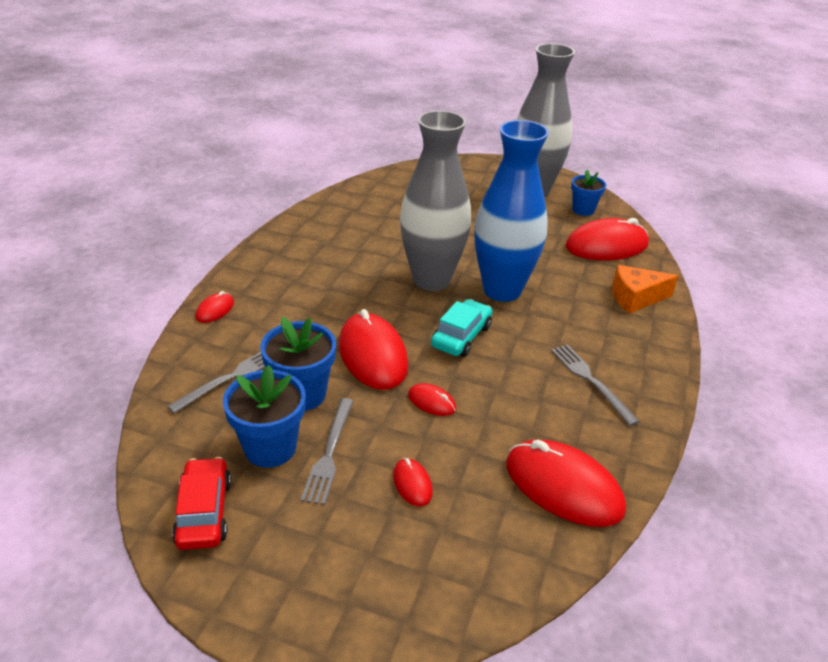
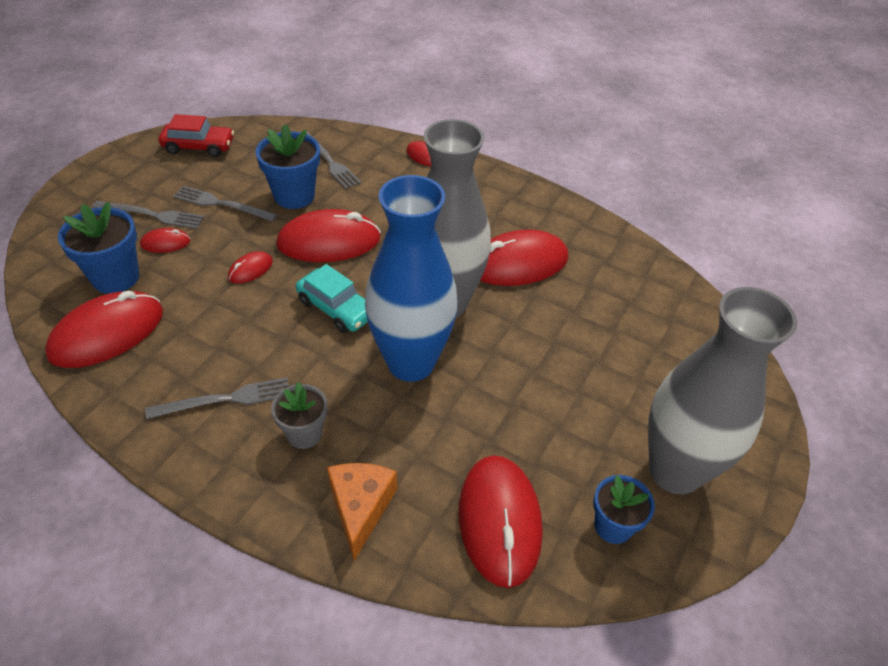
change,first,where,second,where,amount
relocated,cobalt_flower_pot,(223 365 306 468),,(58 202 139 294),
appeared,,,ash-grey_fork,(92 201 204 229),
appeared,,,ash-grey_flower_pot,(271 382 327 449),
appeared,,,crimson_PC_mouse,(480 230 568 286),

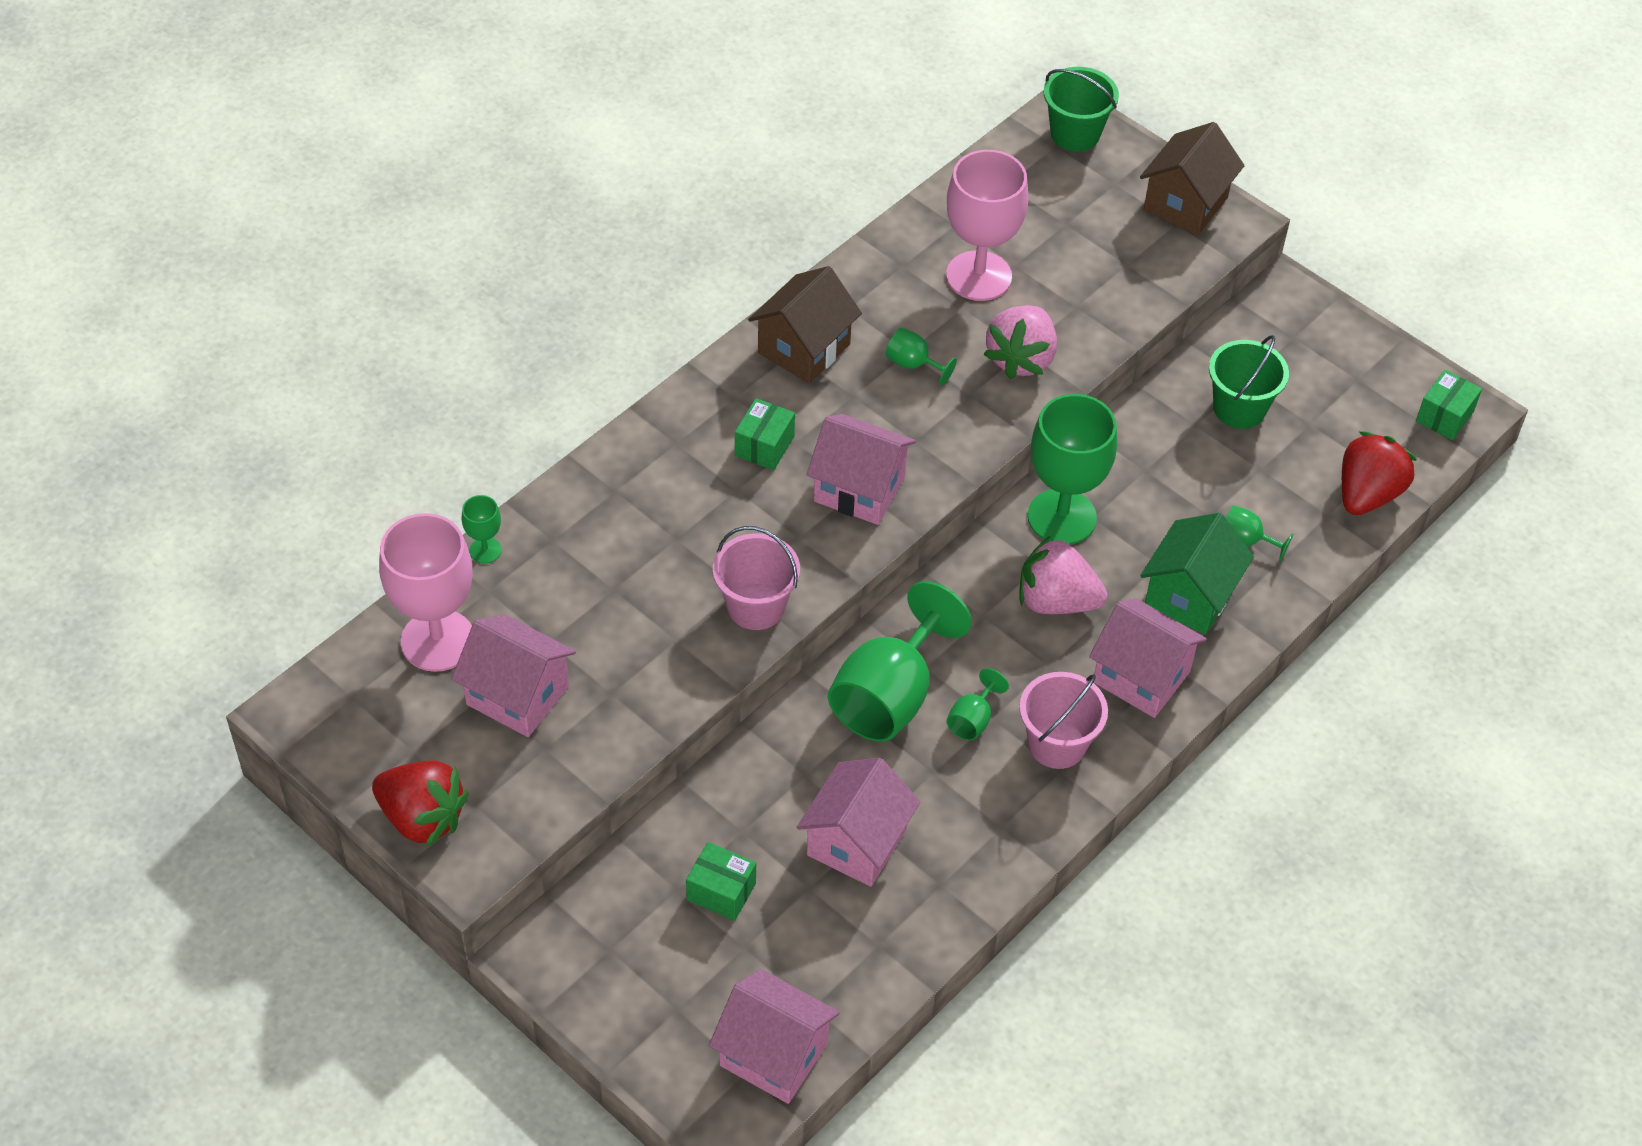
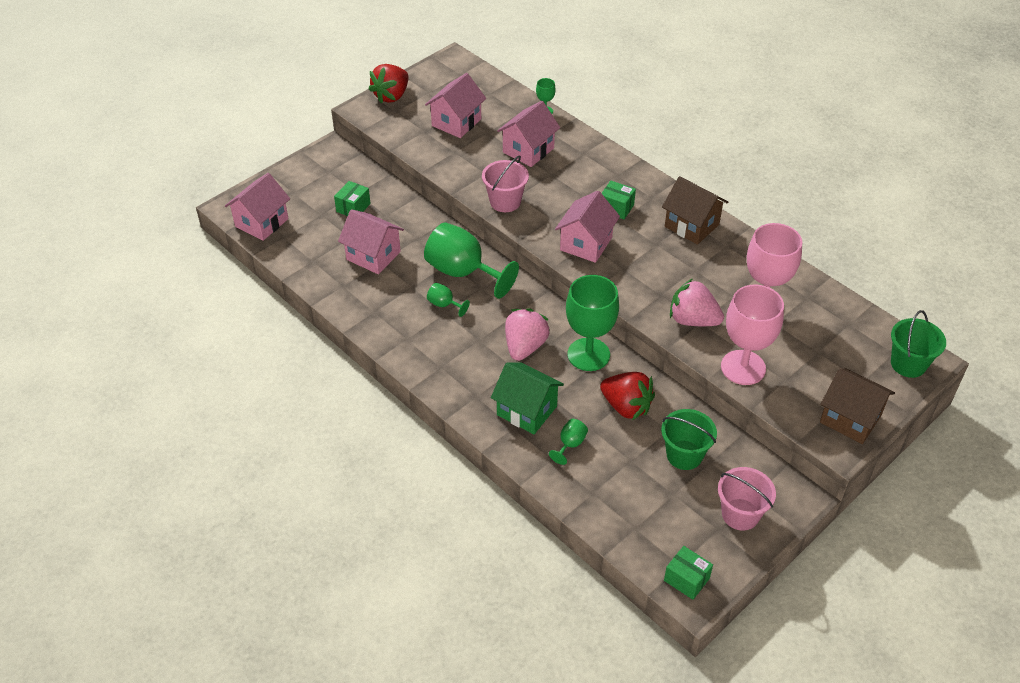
change,first,where,second,where,amount
relocated,rose-pink_chalice,(379 513 472 672),,(721 285 784 385),
missing,leaf-green_chalice,(885 328 957 385),,,
relocated,rose-pink_pail,(1019 672 1108 769),,(718 467 776 531),
relocated,rose-pink_cottage,(1089 598 1207 718),,(497 101 560 167),
relocated,crimson_berry,(1342 431 1417 515),,(600 372 655 420),

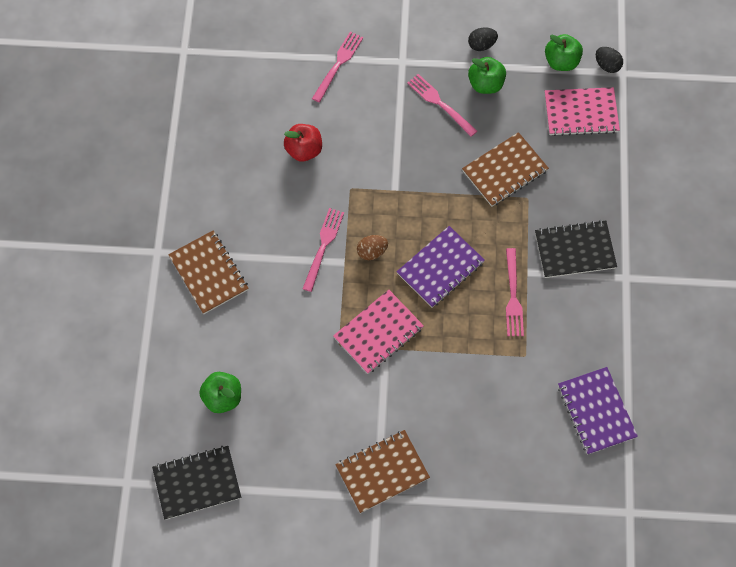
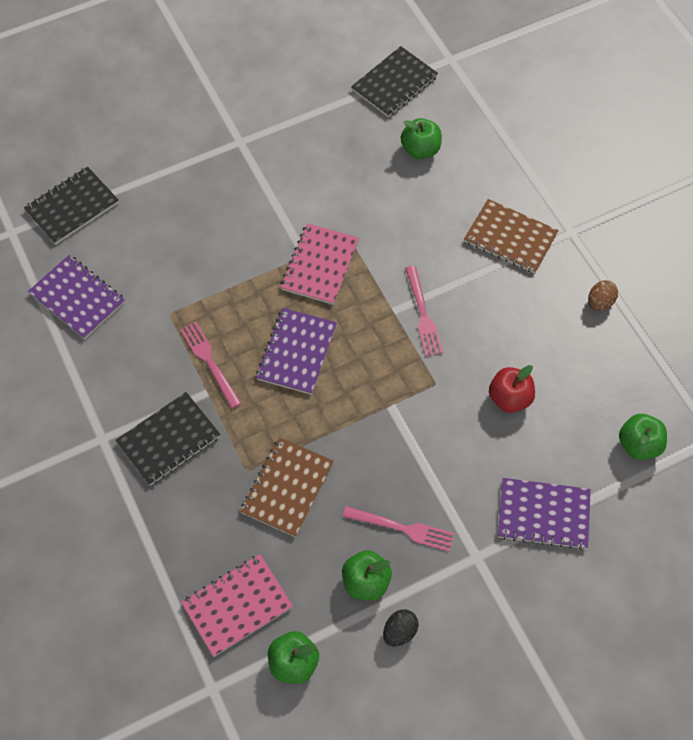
change,first,where,second,where,amount
exchanged,rose-pink_fork,(312 31 363 102),royal_purple_notepad,(498 478 591 550),
missing,russet_notepad,(335 430 430 513),,,
relocated,russet_egg_shape,(357 235 388 260),,(588 280 618 311),
missing,black_egg_shape,(596 47 623 73),,,
appeared,,,black_notepad,(24 167 119 245),
appeared,,,leaf-green_apple_fruit,(619 414 667 460),

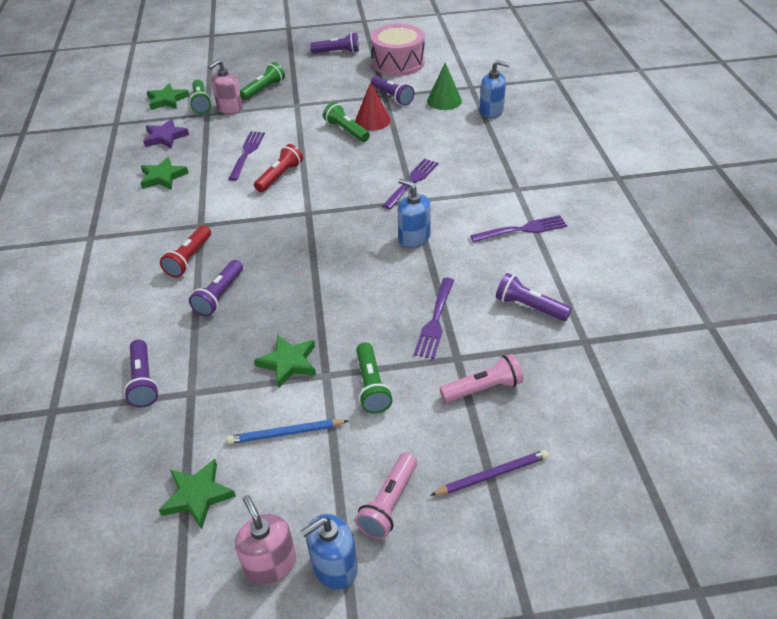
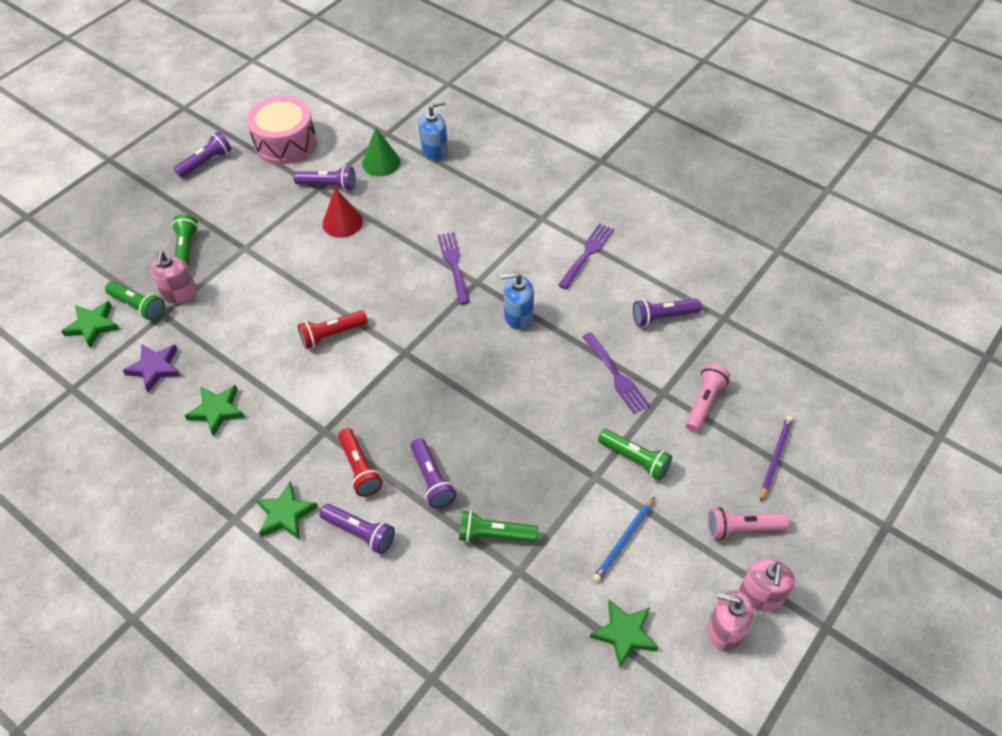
change,first,where,second,where,amount
relocated,royal_purple_torch,(124 339 159 408),,(320 504 395 554),
missing,royal_purple_fork,(228 131 265 181),,,
spun,crimson_torch,(254 144 303 192),,(298 310 368 349),105 degrees counterclockwise
relocated,leaf-green_star,(254 335 316 389),,(255 481 318 539),
colour,cobalt_soap_pump,(301 514 358 589),rose-pink_soap_pump,(739 559 795 612),
relocated,leaf-green_torch,(323 102 370 142),,(459 510 538 543),
spun,rose-pink_torch,(355 453 417 539),,(707 507 789 540),105 degrees clockwise

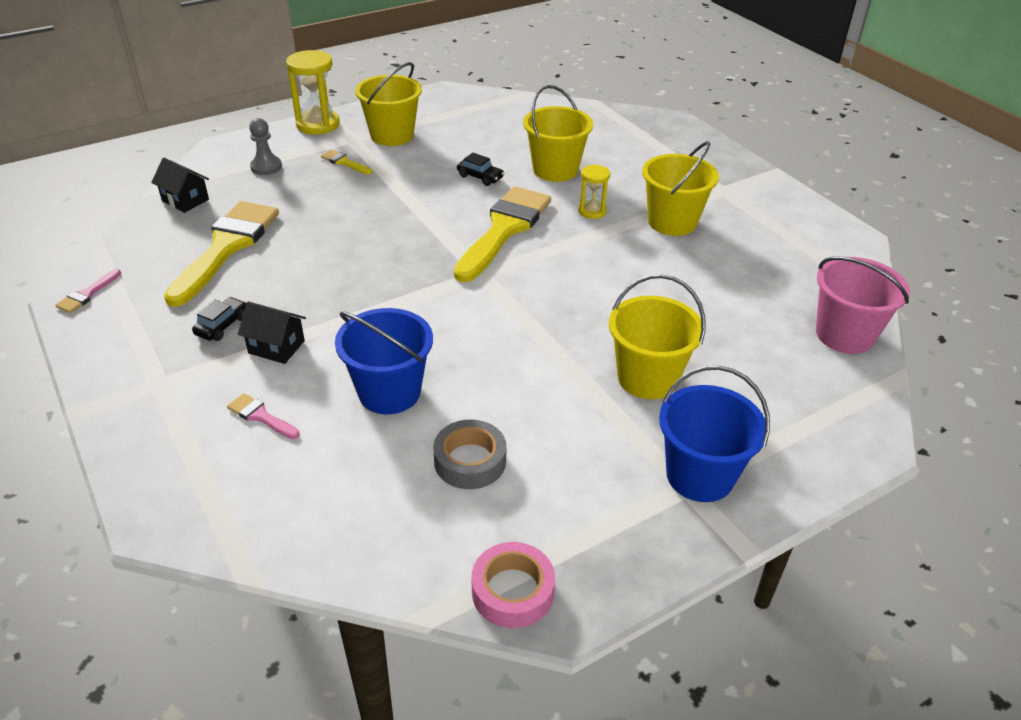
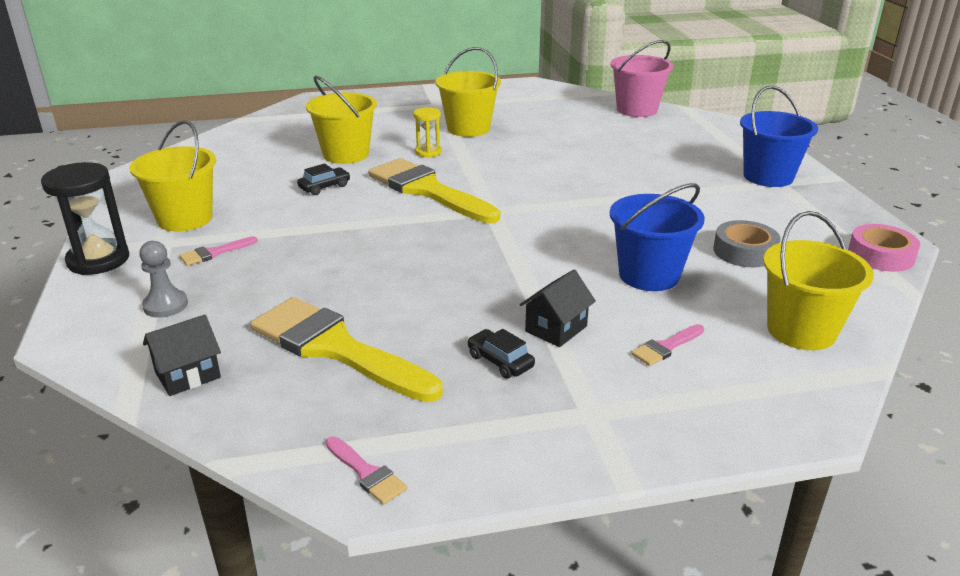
change,first,where,second,where,amount
colour,bright_yellow_sand_timer,(286 50 340 135),black_sand_timer,(41 162 129 275),
colour,bright_yellow_paintbrush,(321 149 372 174),rose-pink_paintbrush,(179 236 258 266),
relocated,bright_yellow_pail,(609 274 706 399),,(763 211 874 350),

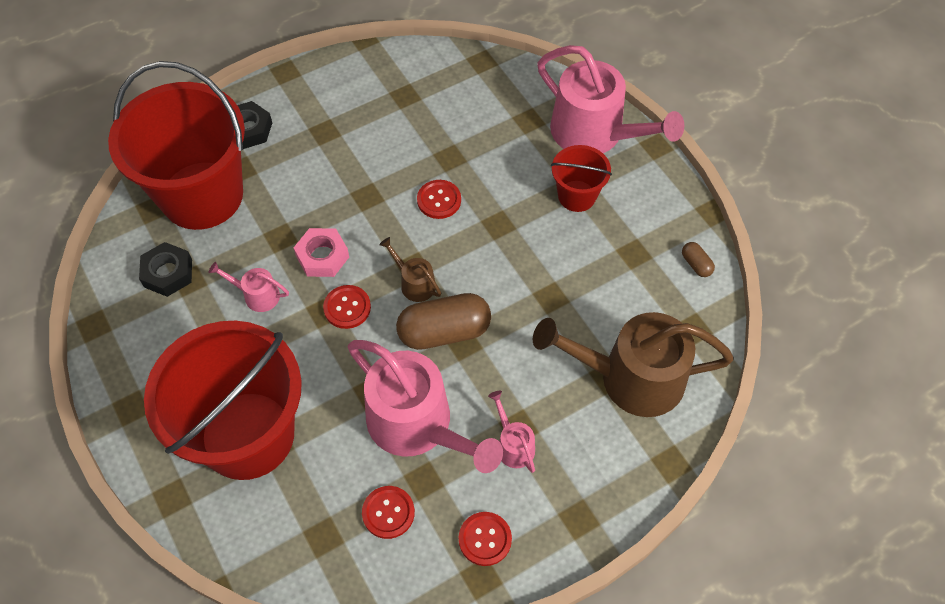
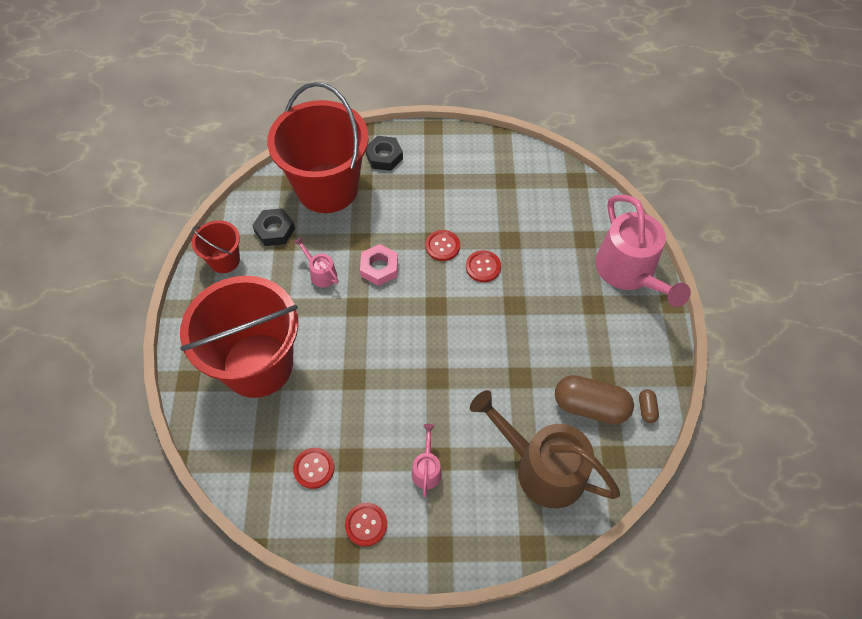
change,first,where,second,where,amount
relocated,crimson_shirt_button,(323 285 371 329),,(425 230 460 261),
missing,rose-pink_sprinkling_can,(348 340 503 473),,,
missing,russet_sprinkling_can,(379 237 441 302),,,
relocated,russet_pill,(396 293 491 350),,(555 375 634 424),
relocated,crimson_pail,(551 145 612 212),,(192 220 240 273),

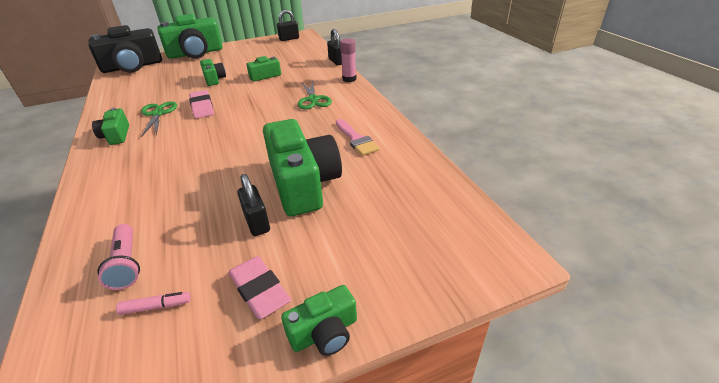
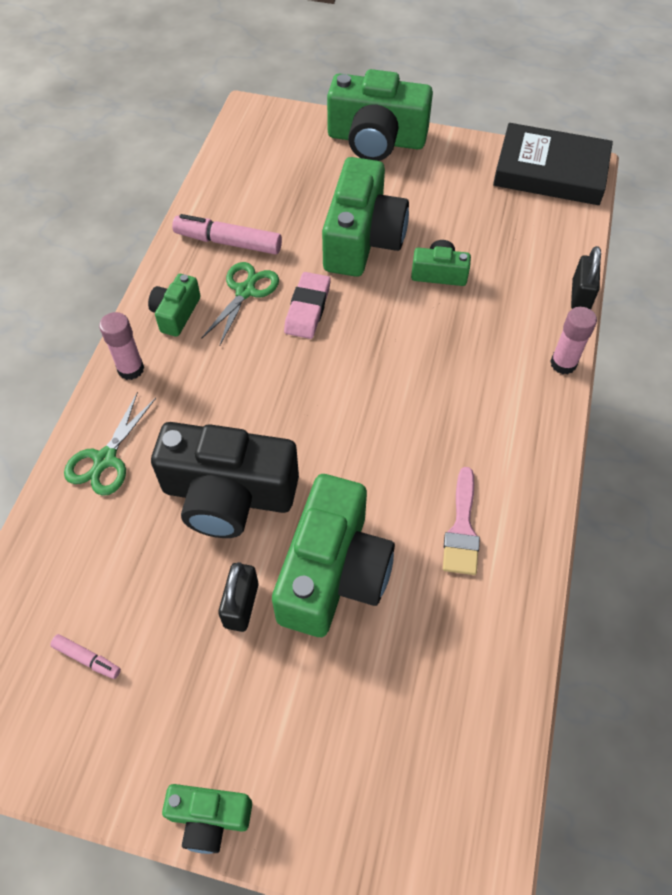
change,first,where,second,where,amount
relocated,black_photo_camera,(88 25 162 73),,(151 422 299 538),
missing,rose-pink_torch,(97 224 140 290),,,
size,leaf-green_photo_camera,(200 59 226 86),,(322 157 409 277),x2.02
missing,rose-pink_eraser,(228 256 291 319),,,
exchanged,black_padlock,(277 10 299 41),black_book,(493 123 613 205),
relocated,leaf-green_shears,(298 80 332 110),,(64 392 156 495),
appeared,,,rose-pink_glue,(99 312 144 380),
appeared,,,rose-pink_felt_pen,(172 214 282 255),

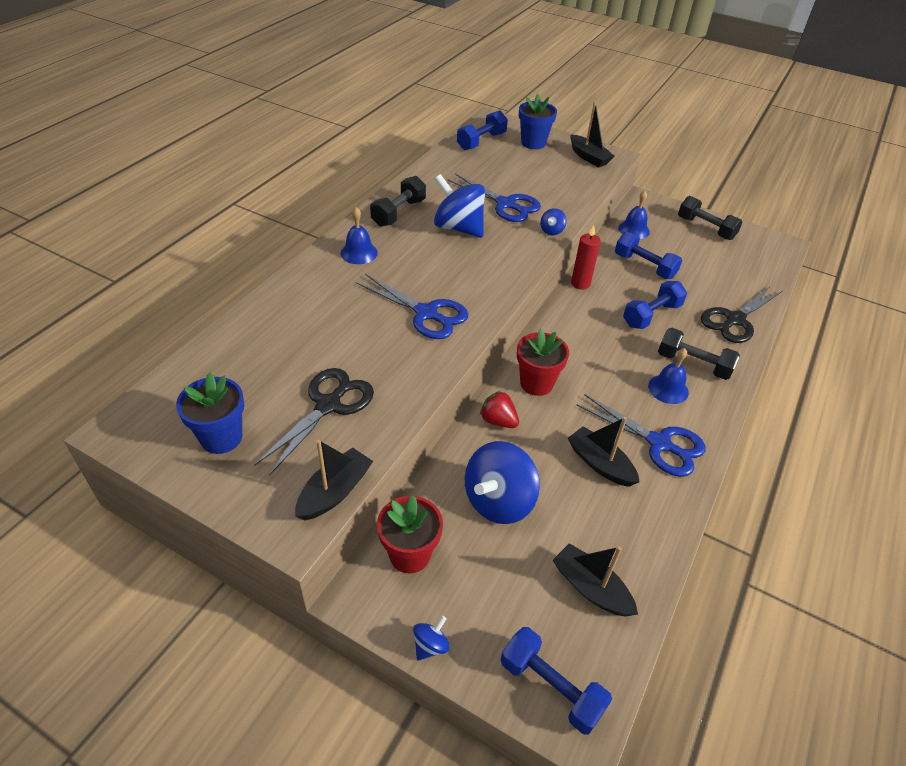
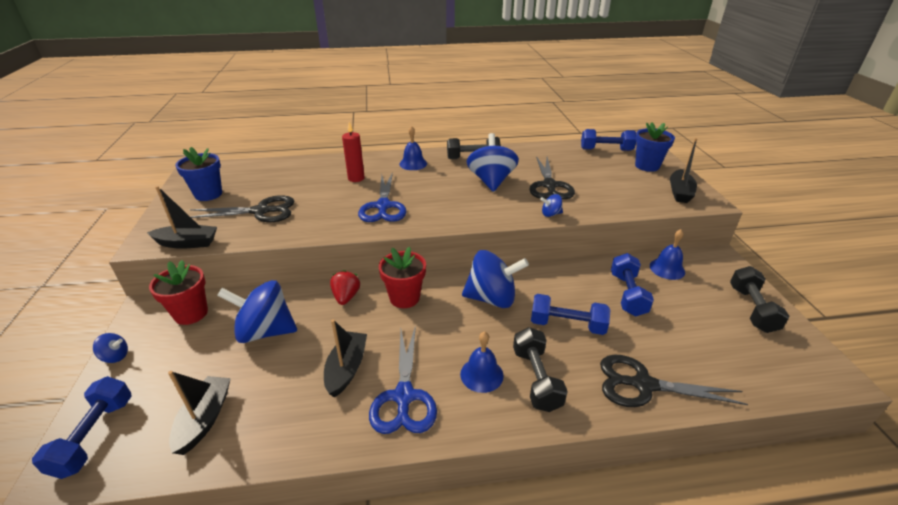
change,first,where,second,where,amount
colour,cobalt_shears,(447 173 541 222),black_shears,(530 156 575 199),
relocated,crimson_candle,(571 225 601 290),,(342 122 365 182),
appeared,,,cobalt_whirligig,(462 250 529 308),

